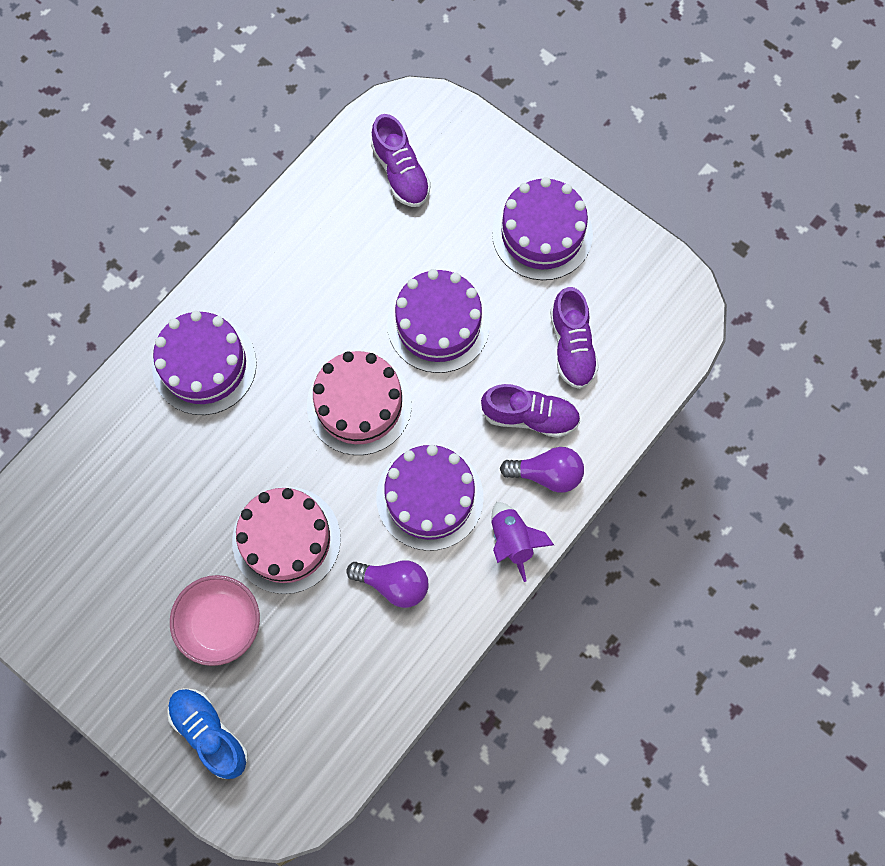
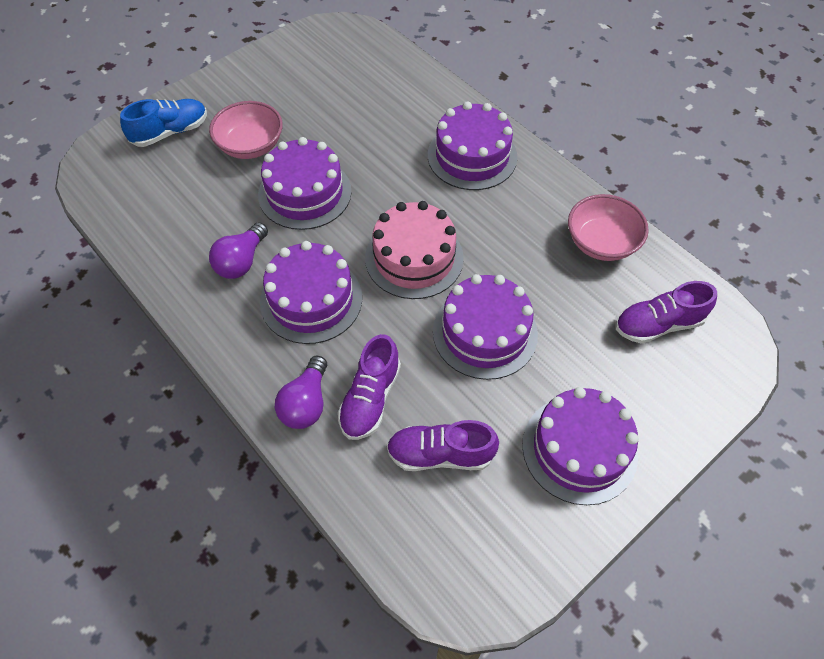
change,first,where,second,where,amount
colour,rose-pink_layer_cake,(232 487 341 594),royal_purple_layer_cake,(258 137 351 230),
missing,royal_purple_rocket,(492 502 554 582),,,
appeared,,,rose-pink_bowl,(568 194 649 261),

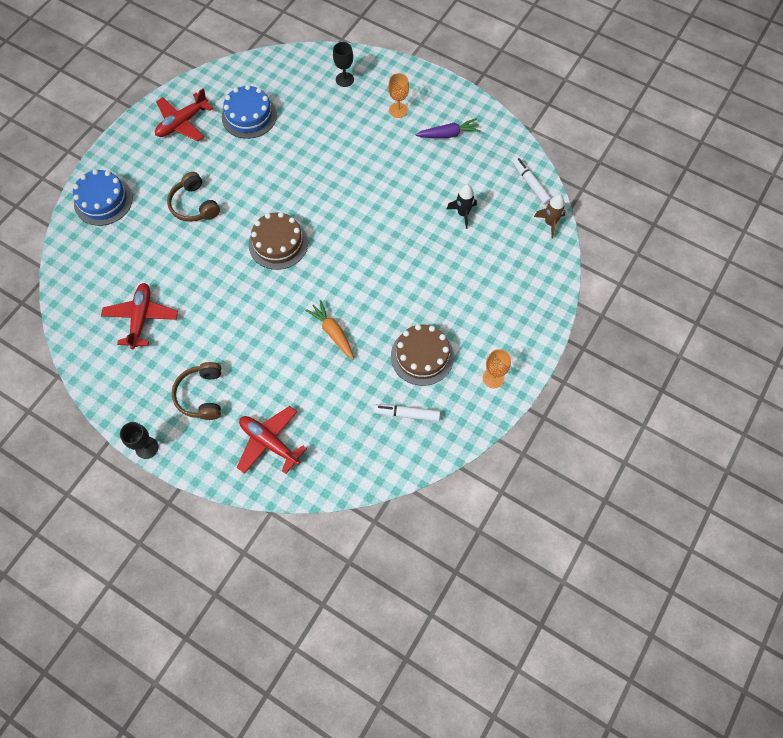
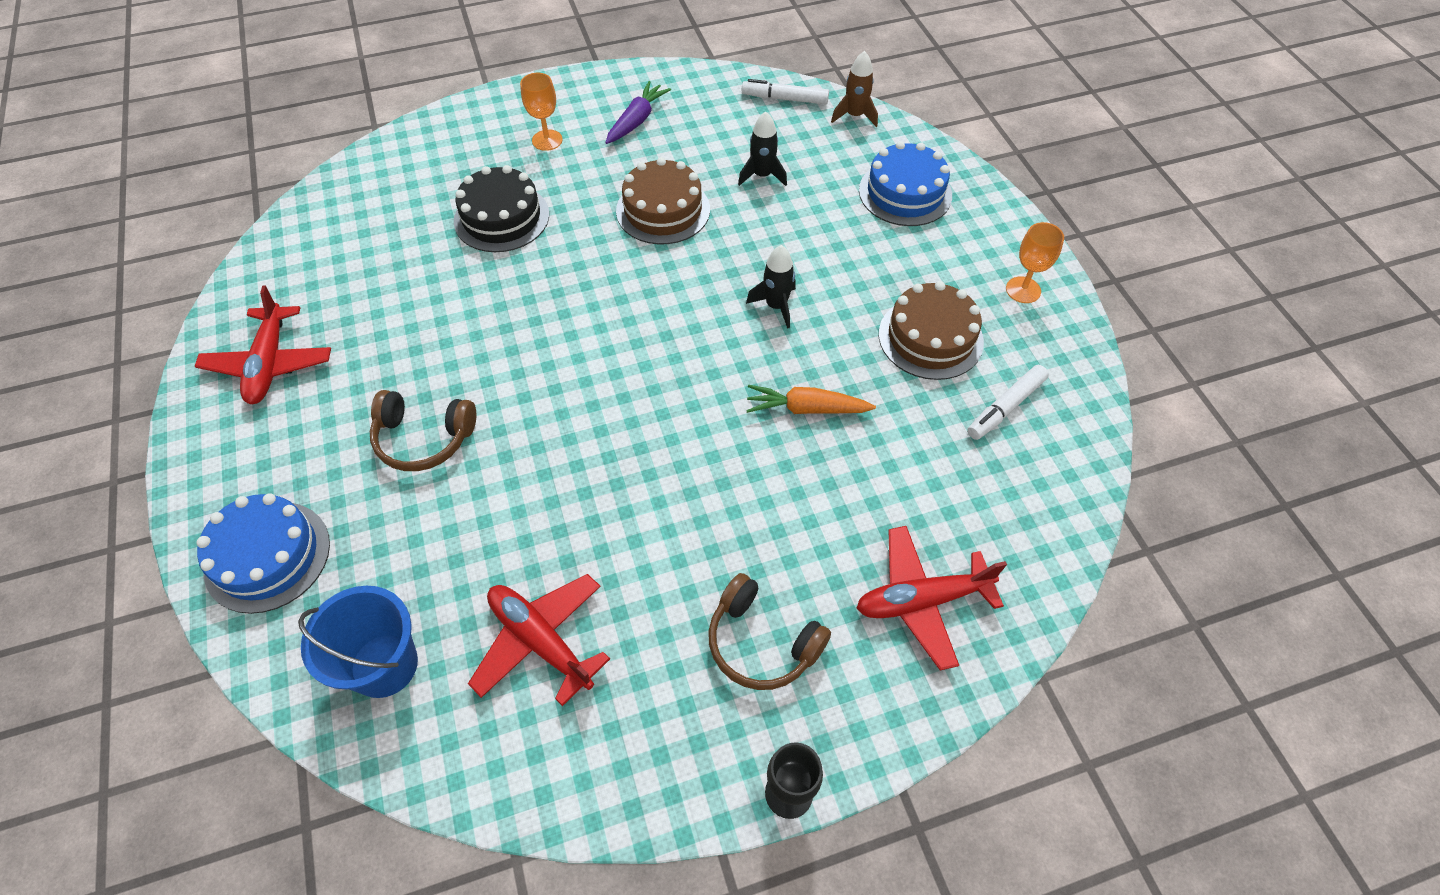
change,first,where,second,where,amount
relocated,cobalt_layer_cake,(222 85 277 139),,(859 141 952 226),
relocated,russet_layer_cake,(249 212 308 270),,(616 157 710 244),
missing,black_chalice,(333 42 354 87),,,
appeared,,,cobalt_pail,(298 586 418 698),
appeared,,,black_layer_cake,(454 165 549 252),
appeared,,,black_rocket,(746 245 796 329),

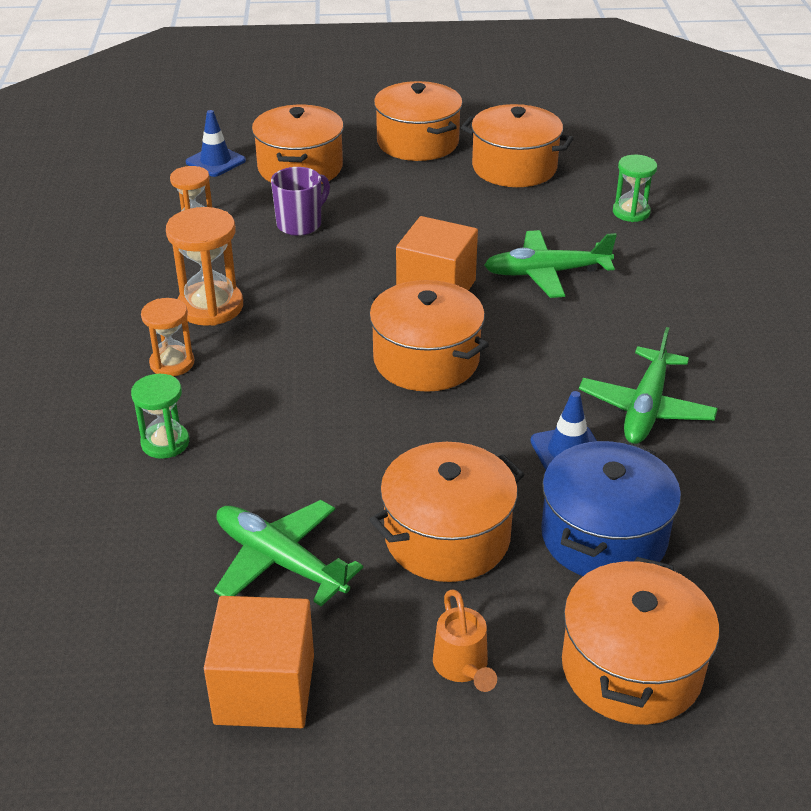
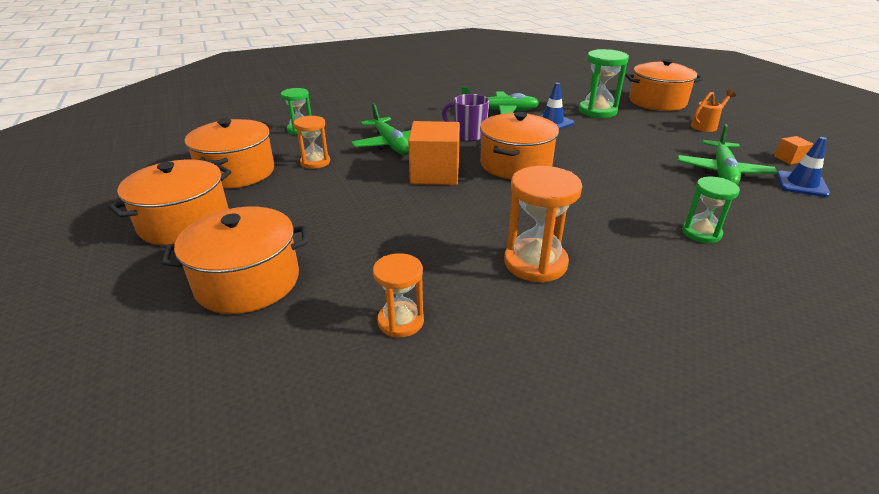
change,first,where,second,where,amount
relocated,bright_orange_sand_timer,(141 298 194 377),,(294 116 330 169),
relocated,cobalt_traffic_cone,(186 110 246 177),,(776 137 830 197),
size,bright_orange_block,(204 596 314 728),,(774 136 813 164),x0.45
relocated,royal_purple_coffee_mug,(271 167 330 236),,(442 94 489 141),
missing,bright_orange_pot,(370 442 525 582),,,
exchanged,cobalt_pot,(541 441 681 576),leaf-green_sand_timer,(579 49 629 118),

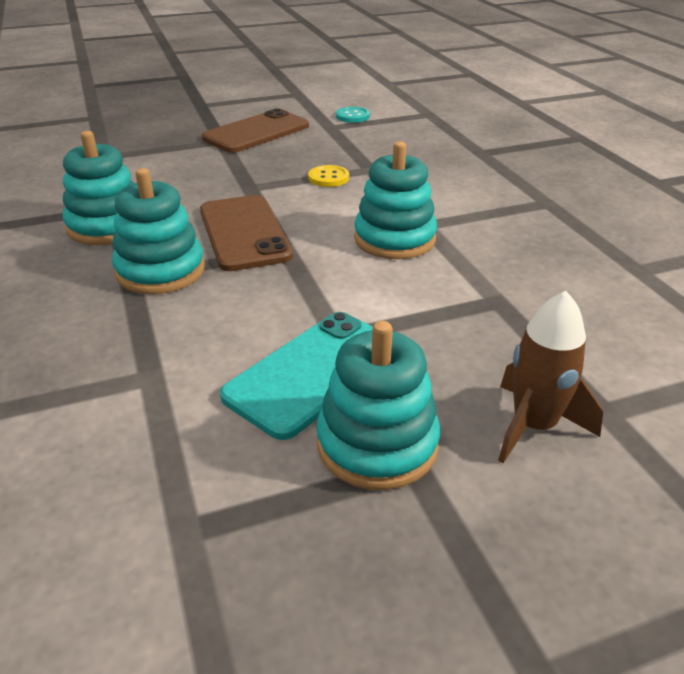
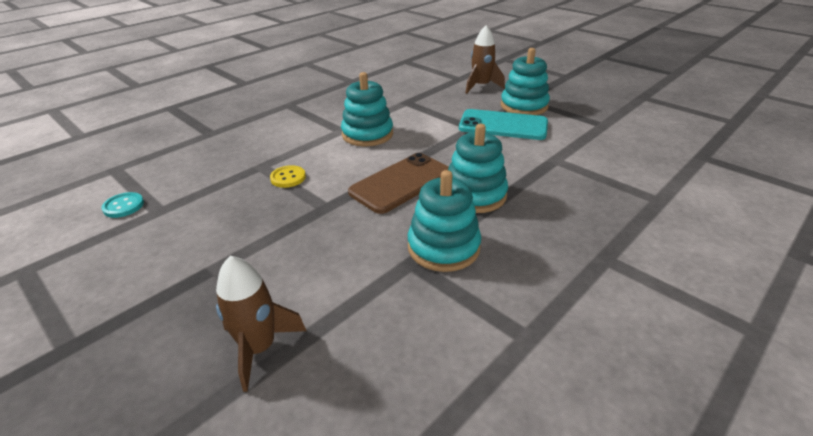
change,first,where,second,where,amount
missing,russet_mobile_phone,(202 108 309 153),,,
appeared,,,russet_rocket,(216 256 306 392),

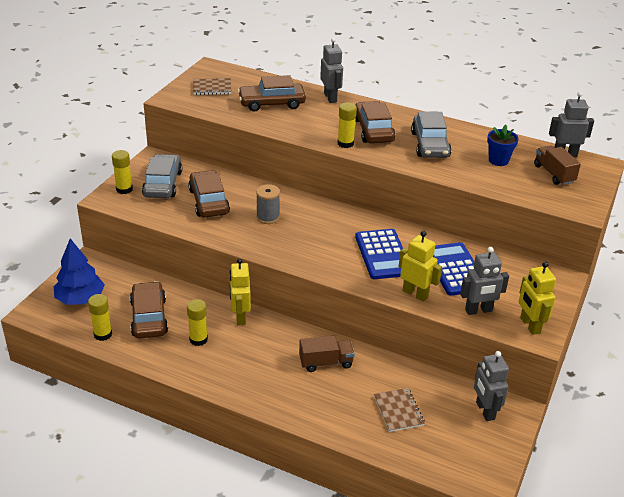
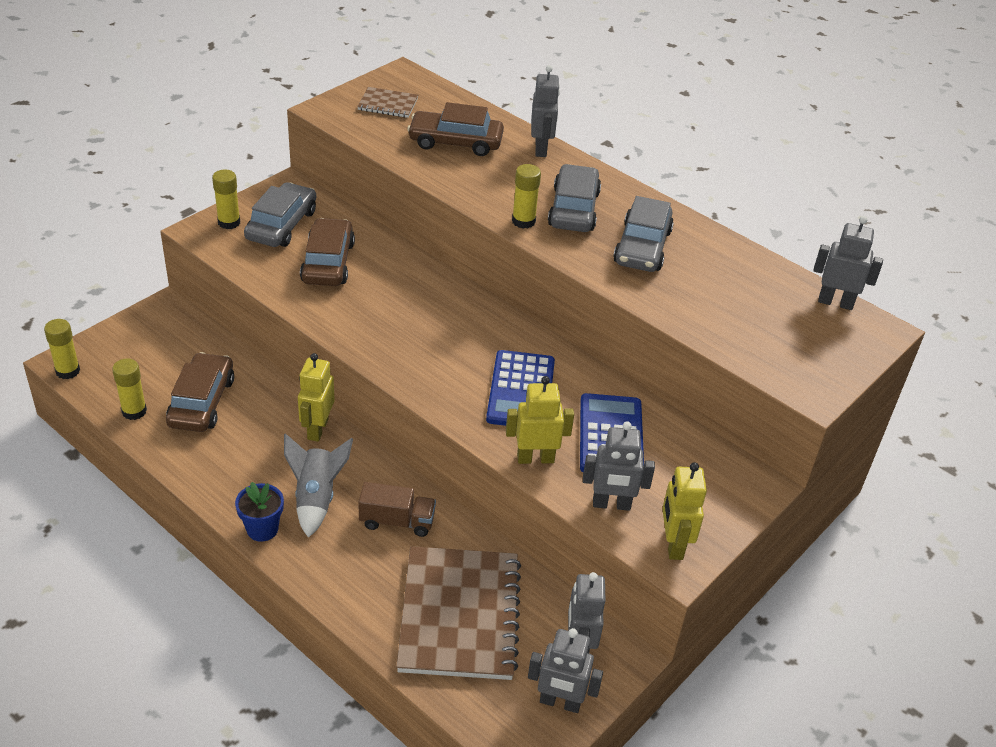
change,first,where,second,where,amount
missing,cobalt_fir_tree,(54 238 105 305),,,
relocated,bright_yellow_glue,(187 299 208 346),,(44 319 80 379),
missing,ash-grey_spool,(256 184 280 224),,,
colour,russet_car,(355 101 396 143),ash-grey_car,(548 164 601 232),
size,russet_notepad,(374 388 425 432),,(396 546 521 680),x2.13
spun,bright_yellow_robot_figure,(399 231 442 302),,(506 376 574 464),60 degrees counterclockwise
relocated,cobalt_flower_pot,(487 125 519 166),,(235 482 284 542),
missing,russet_truck,(534 145 581 185),,,
appeared,,,ash-grey_rocket,(284 433 353 538),
appeared,,,ash-grey_robot_figure,(528 628 603 713),

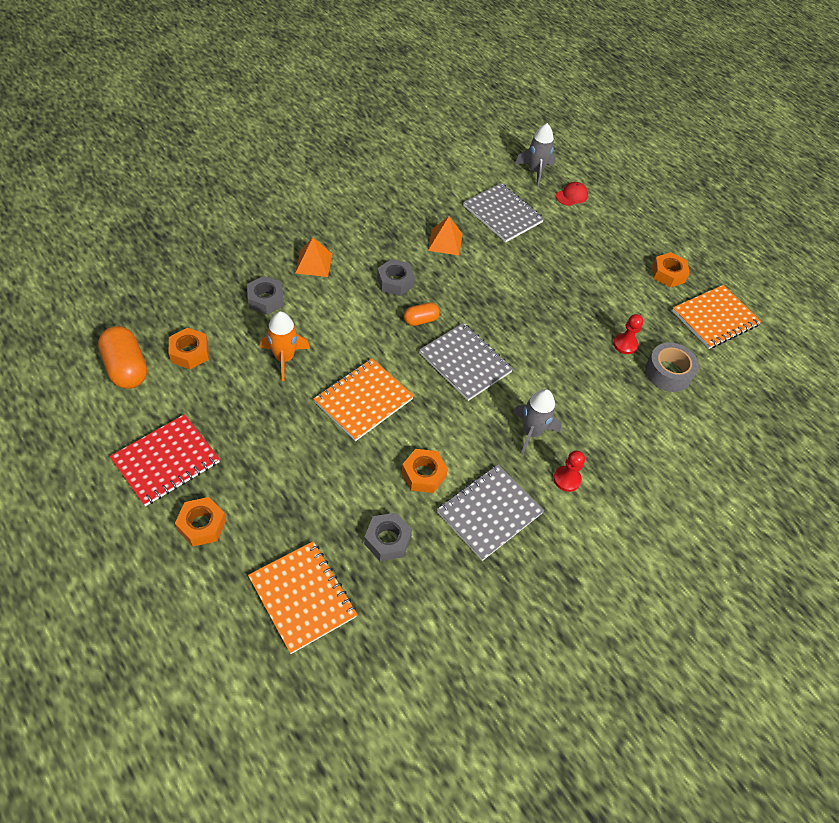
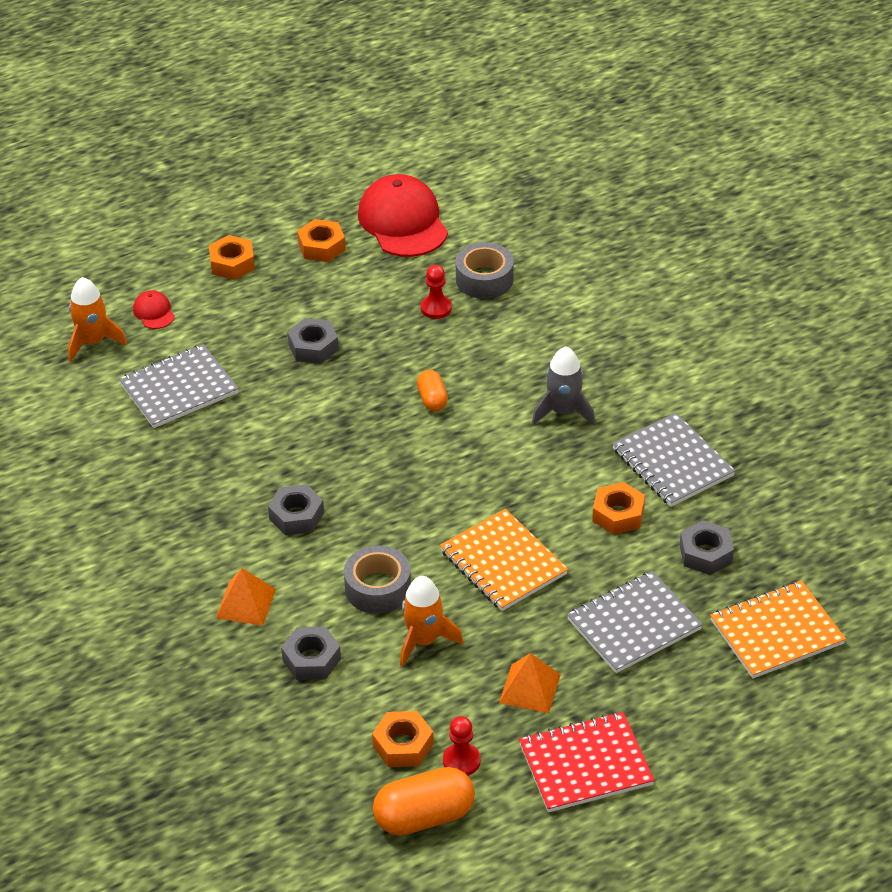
change,first,where,second,where,amount
spun,crimson_notepad,(110 414 220 506),,(519 712 655 812),75 degrees counterclockwise
relocated,bright_orange_hexagon_nut,(175 497 226 547),,(209 235 255 280),
relocated,bright_orange_pill,(404 302 440 326),,(417 370 448 411),
relocated,ash-grey_notepad,(419 323 513 401),,(567 571 703 673),
relocated,bright_orange_pyramid,(428 216 462 255),,(499 653 561 713),
colour,ash-grey_rocket,(515 123 555 187),bright_orange_rocket,(68 277 127 362),
relocated,crimson_game_pawn,(553 450 585 492),,(443 716 481 776),
exchanged,bright_orange_notepad,(672 285 761 349),crimson_peaked_cap,(358 174 448 257),
appeared,,,ash-grey_hexagon_nut,(287 318 339 364),
appeared,,,ash-grey_roll_of_tape,(344 545 411 614),

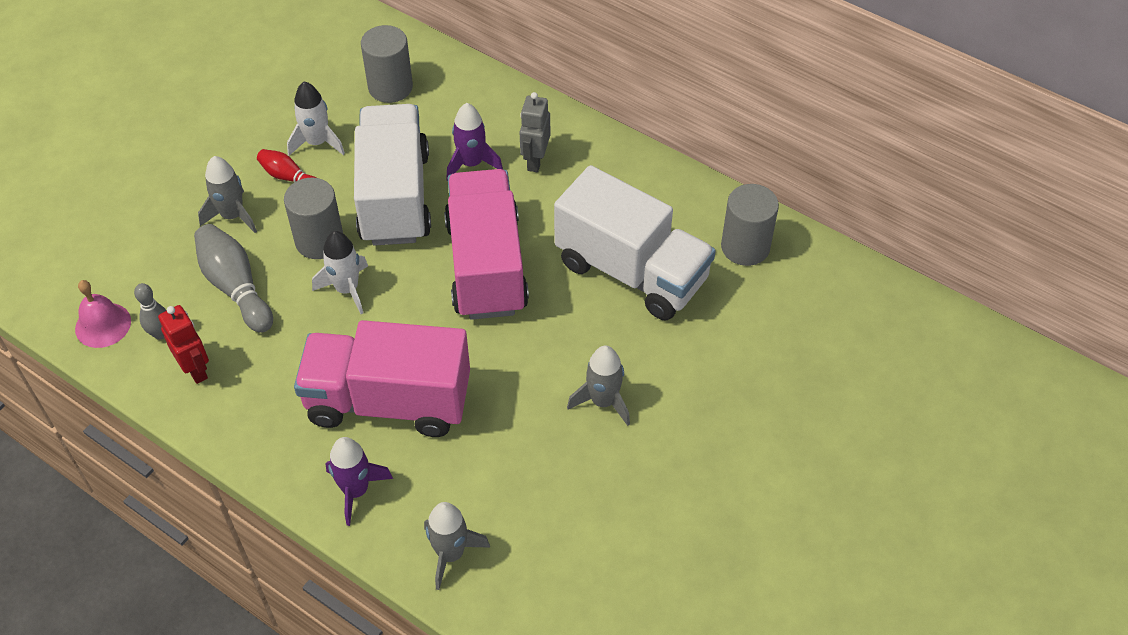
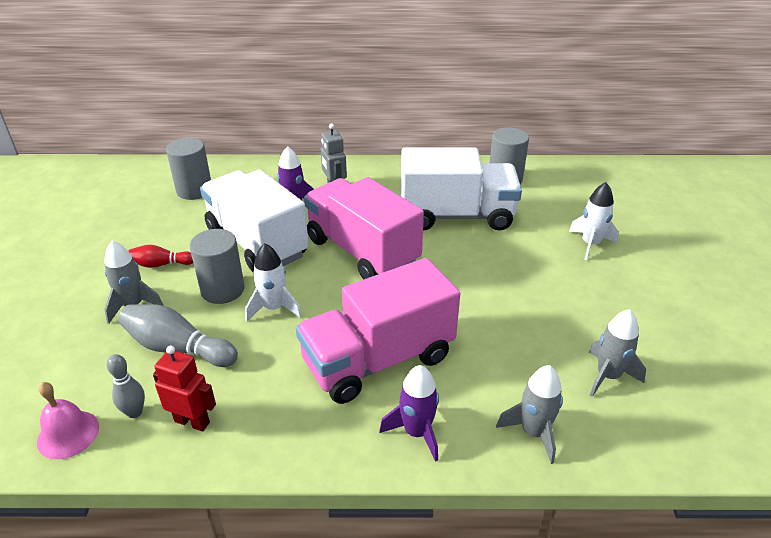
change,first,where,second,where,amount
relocated,snow-white_rocket,(287 82 345 156),,(569 182 619 260),
relocated,ash-grey_rocket,(567 345 630 426),,(589 309 646 397),

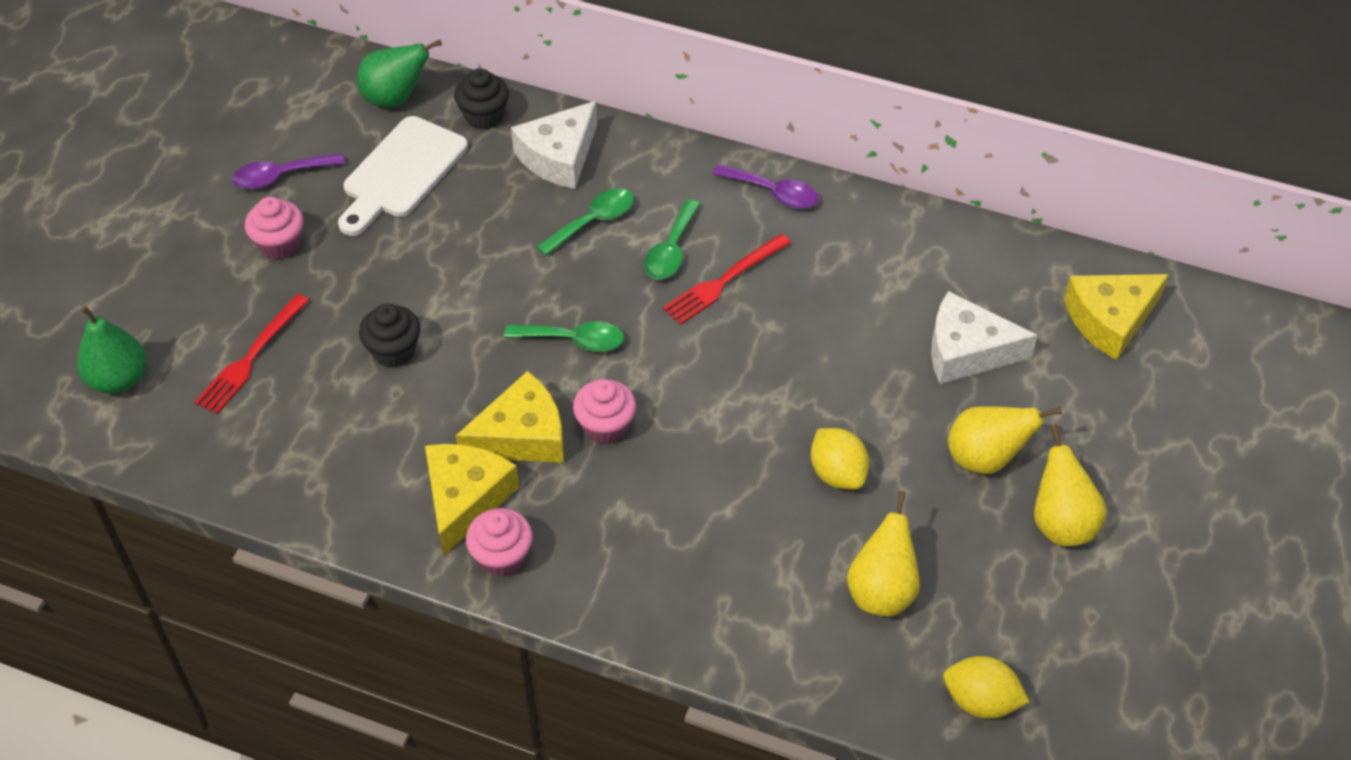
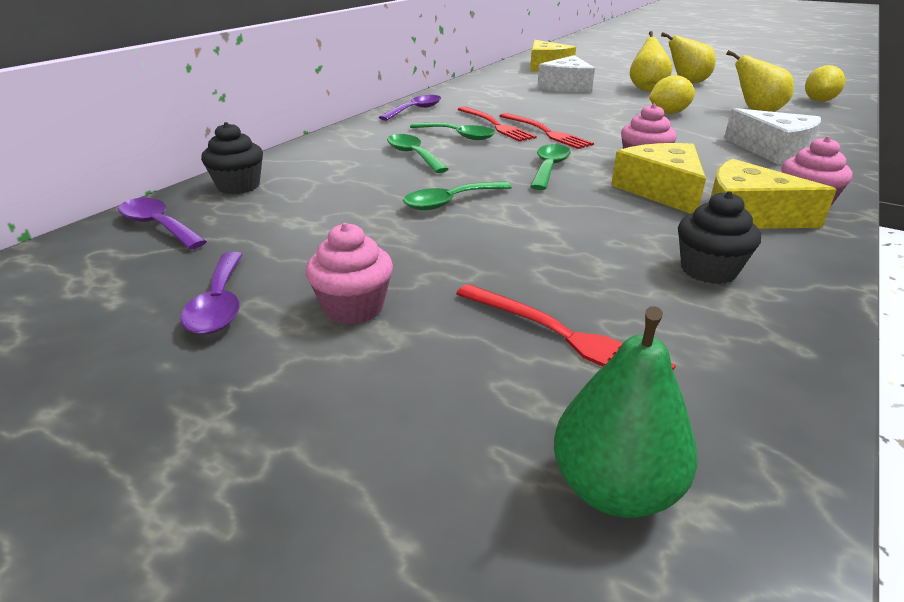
change,first,where,second,where,amount
missing,snow-white_cutting_board,(338 116 468 236),,,
exchanged,leaf-green_toy_pear,(357 40 442 107),royal_purple_teaspoon,(118 198 207 249),
relocated,black_cupcake,(359 304 420 368),,(678 191 761 284),
relocated,snow-white_cheese,(511 101 597 189),,(724 108 821 165),
appeared,,,leaf-green_teaspoon,(403 181 512 210),
appeared,,,crimson_fork,(500 113 594 149),

